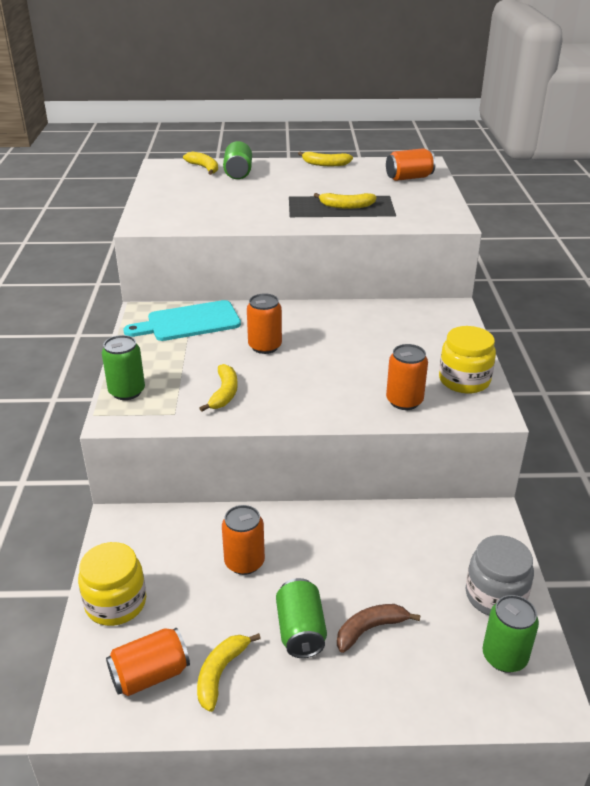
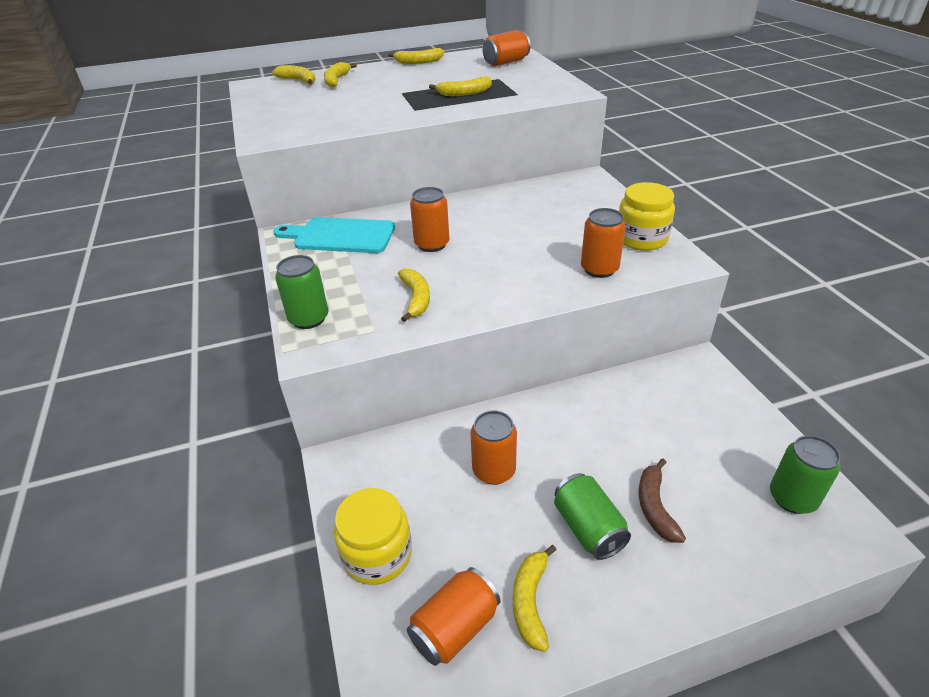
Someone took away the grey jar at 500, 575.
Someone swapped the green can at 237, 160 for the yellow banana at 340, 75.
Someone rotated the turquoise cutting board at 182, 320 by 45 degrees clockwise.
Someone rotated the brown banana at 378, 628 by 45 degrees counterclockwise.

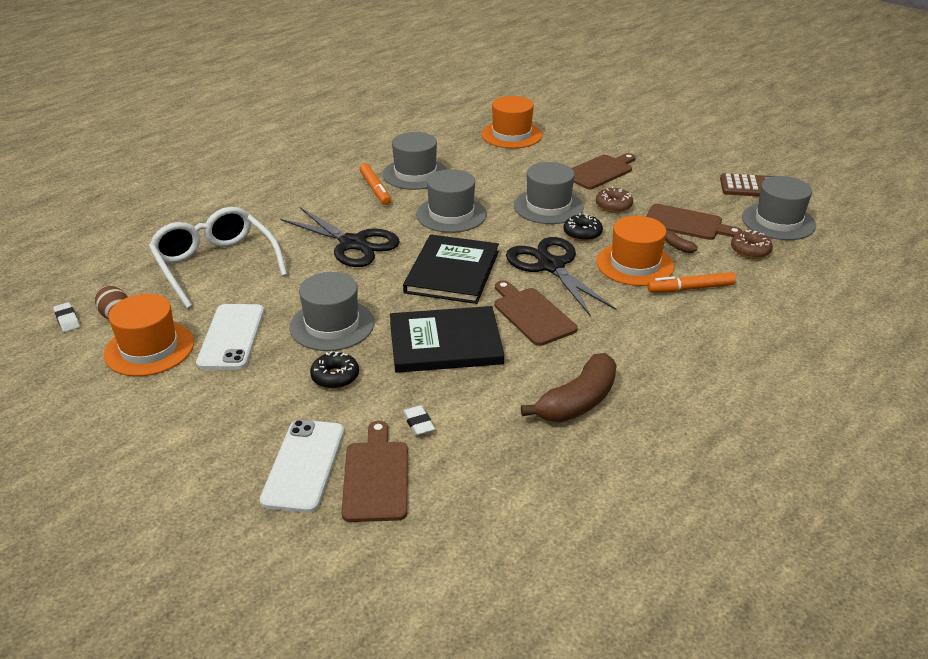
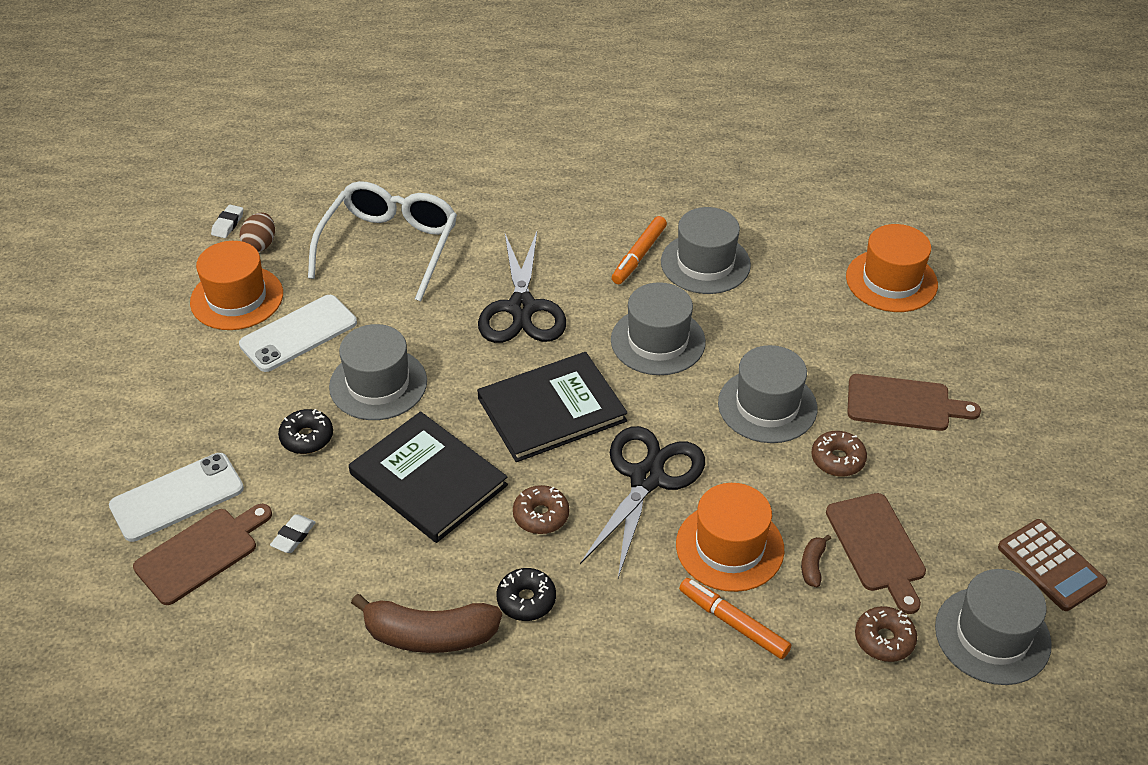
Someone carried the black donut from 583, 227 to 526, 594.
Someone swapped the brown cutting board at 536, 313 for the brown donut at 541, 509.

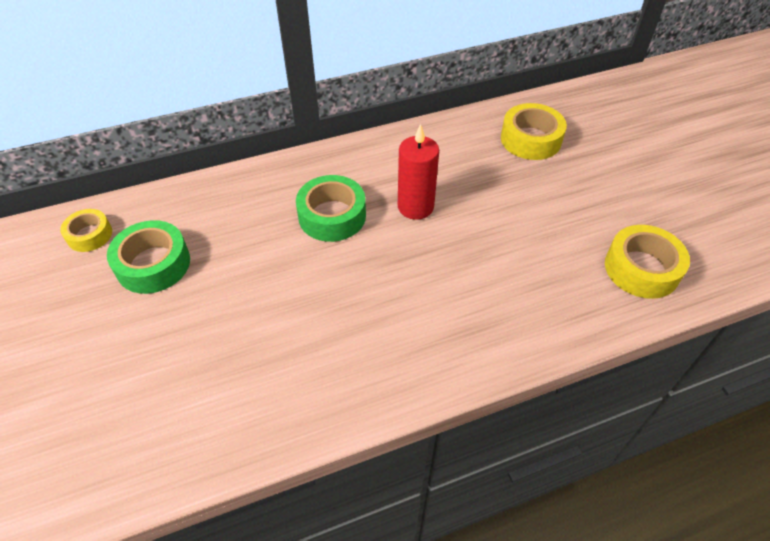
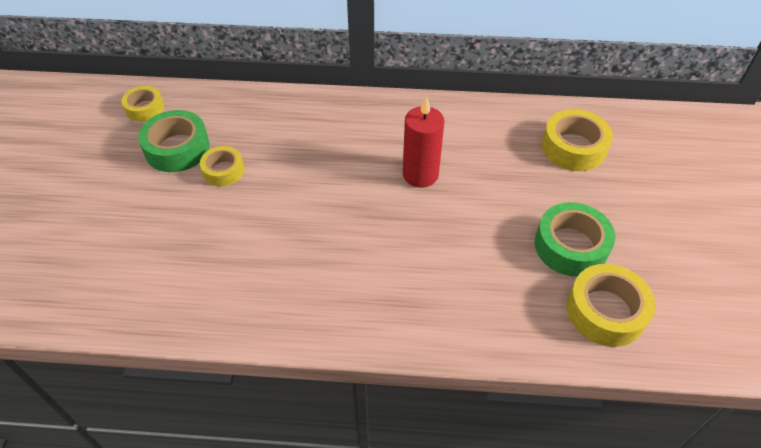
Someone put down the yellow tape at 222, 166.
Someone carried the green tape from 331, 208 to 575, 239.

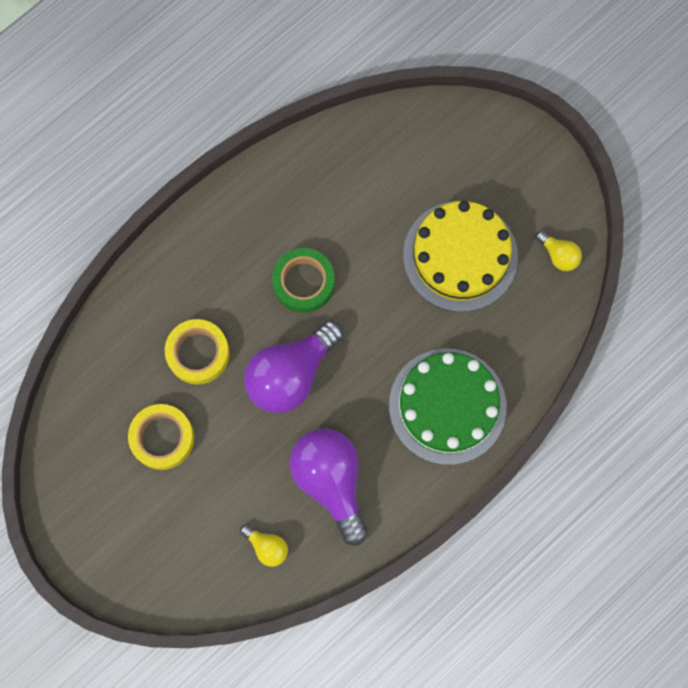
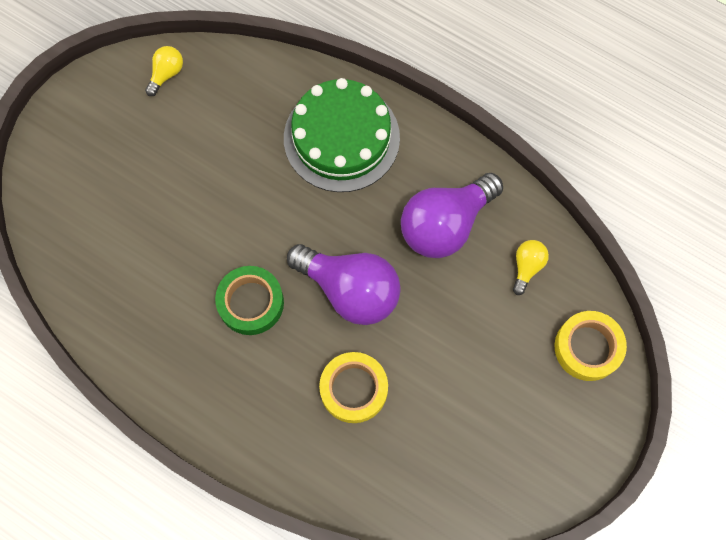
Someone took away the yellow cake at 460, 256.
Someone carried the yellow tape from 161, 437 to 591, 346.

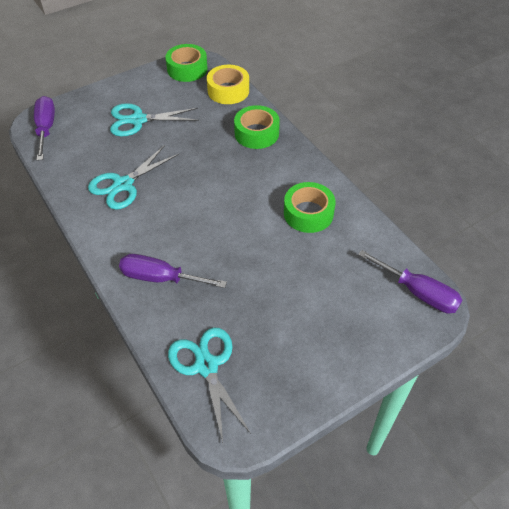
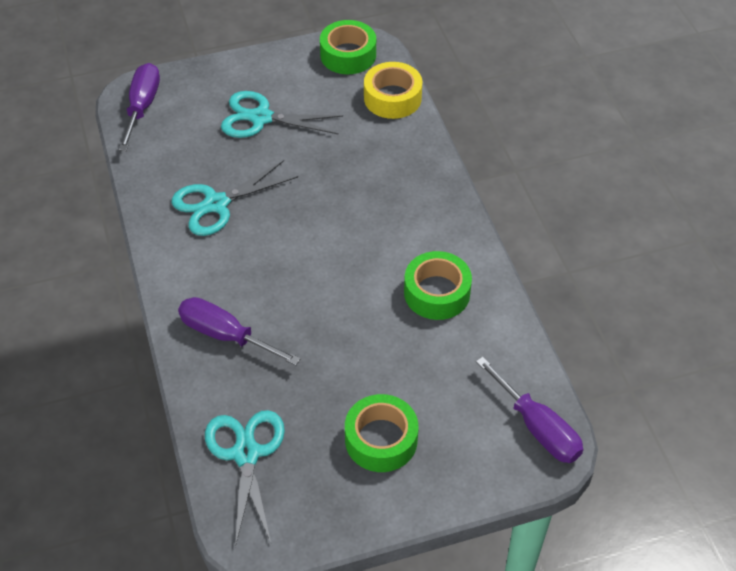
Someone carried the green tape from 257, 127 to 381, 433.

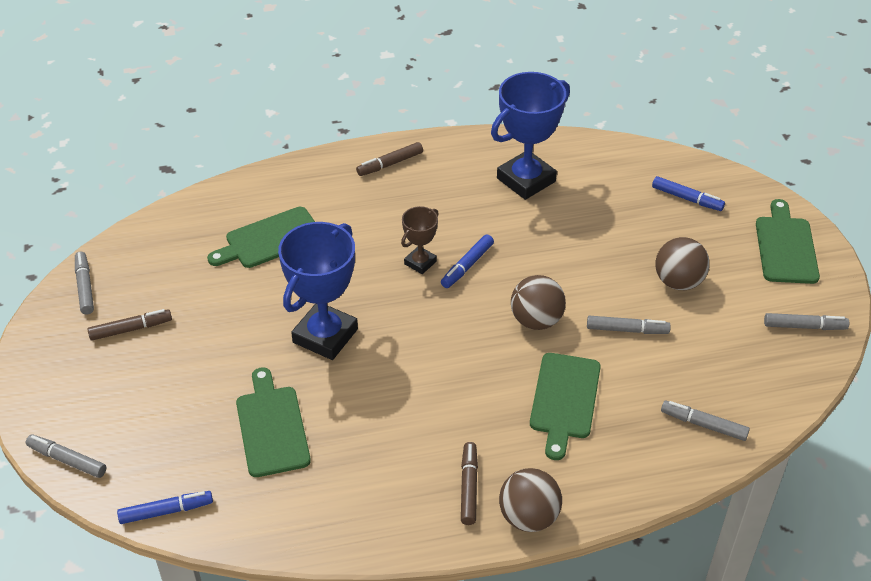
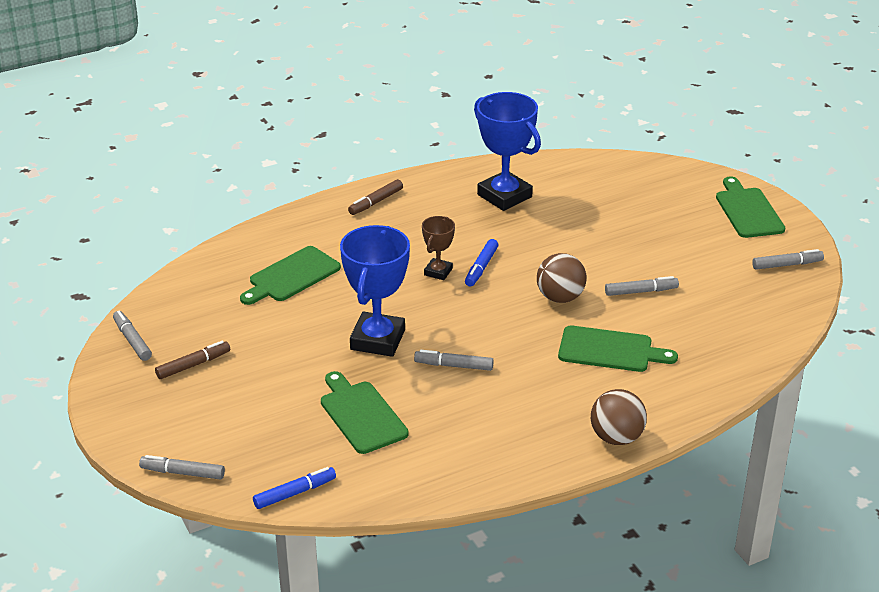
Someone took away the brown marker at 469, 483.
Someone took away the blue marker at 688, 193.
Someone took away the brown ball at 682, 263.
Someone carried the grey marker from 705, 421 to 453, 360.
Someone rotated the blue trophy at 530, 136 by 75 degrees counterclockwise.
Someone rotated the green cutting board at 565, 406 by 75 degrees counterclockwise.

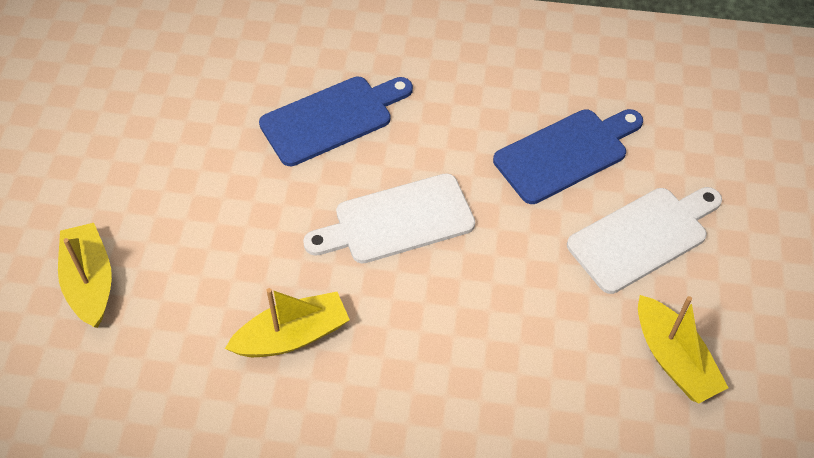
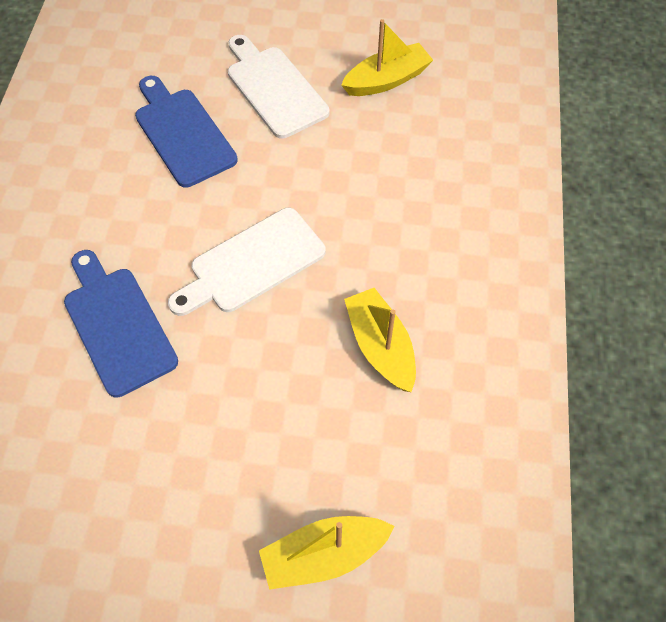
Someone rotated the white cutting board at 389, 218 by 75 degrees clockwise.

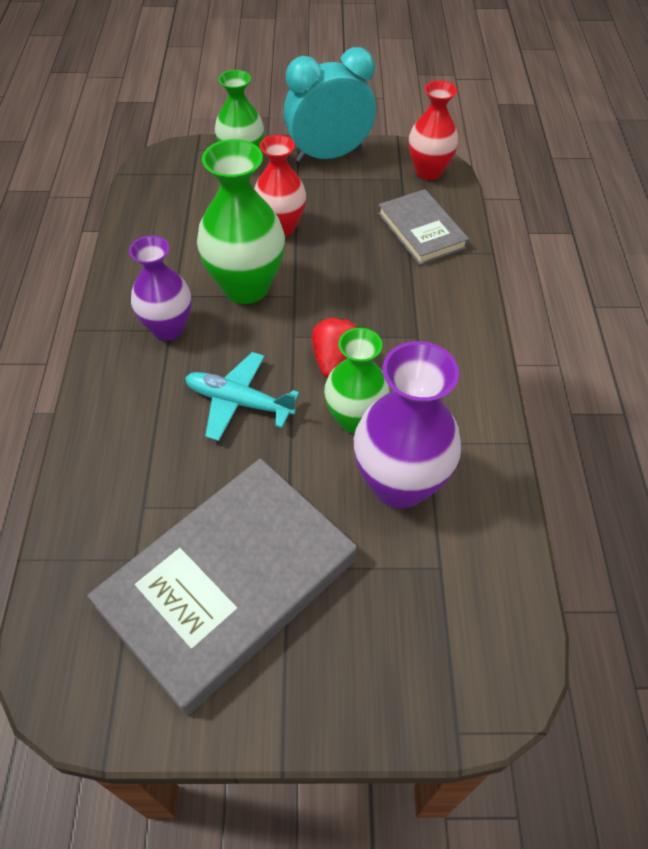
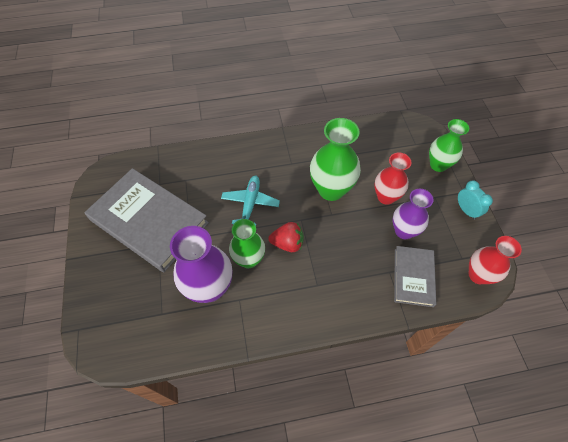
Someone carried the purple vase from 160, 288 to 413, 214.
Someone rotated the grey book at 423, 227 by 45 degrees counterclockwise.
Someone scaled the turquoise clock at 329, 104 by 0.52.

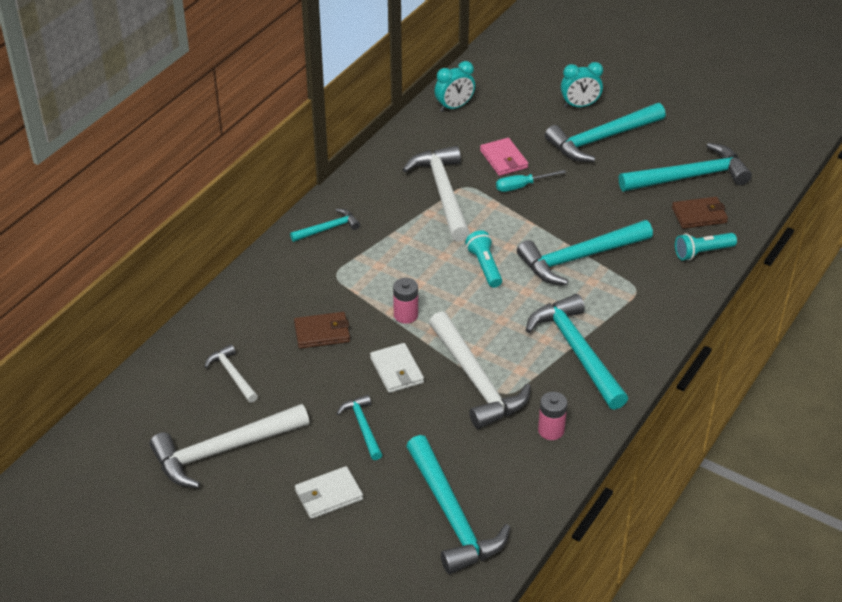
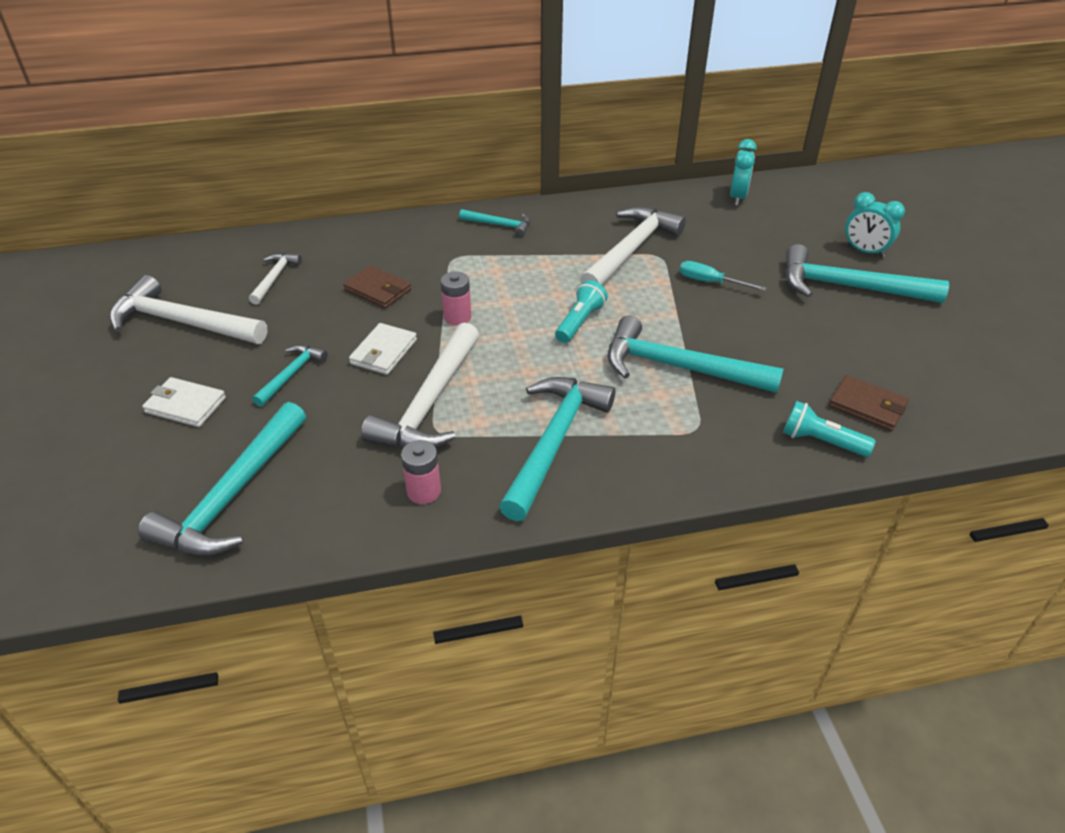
Someone took away the pink wallet at 504, 157.
Someone took away the turquoise hammer at 685, 167.
Someone rotated the turquoise clock at 455, 86 by 90 degrees counterclockwise.

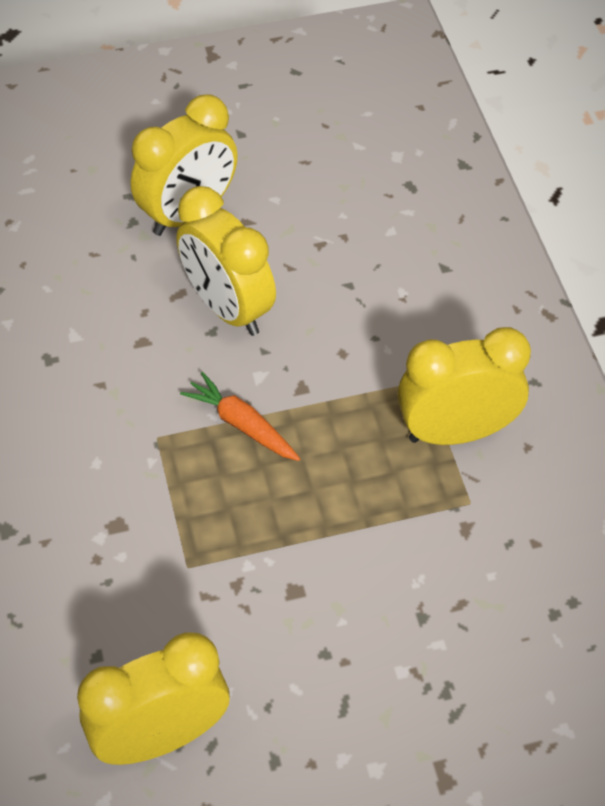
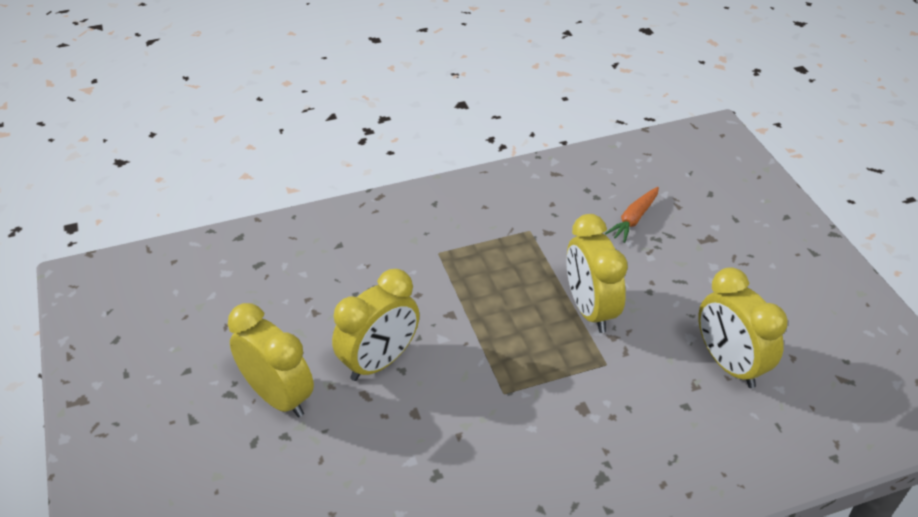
Someone carried the orange carrot from 240, 416 to 632, 215.
Someone carried the yellow clock from 464, 386 to 597, 273.

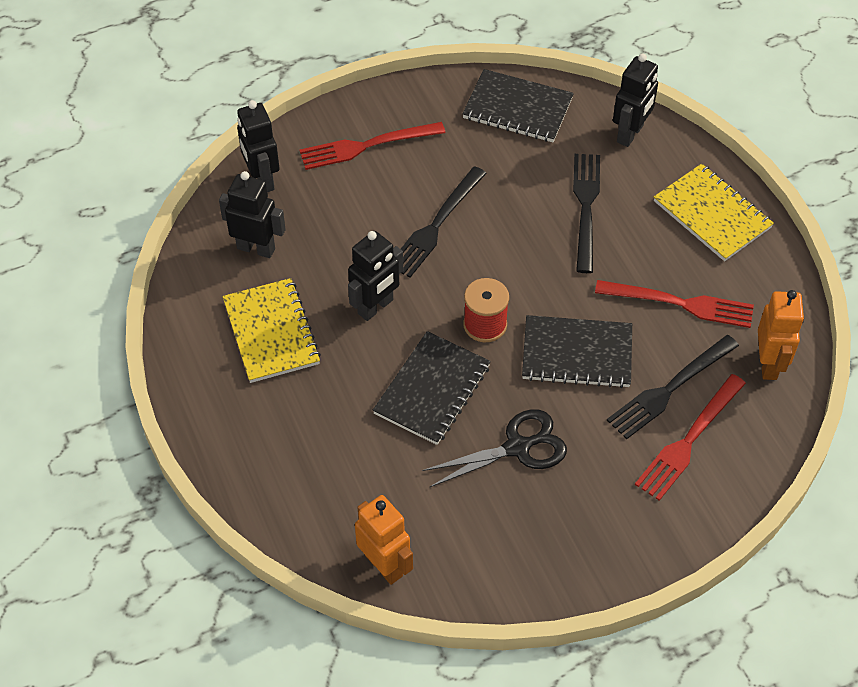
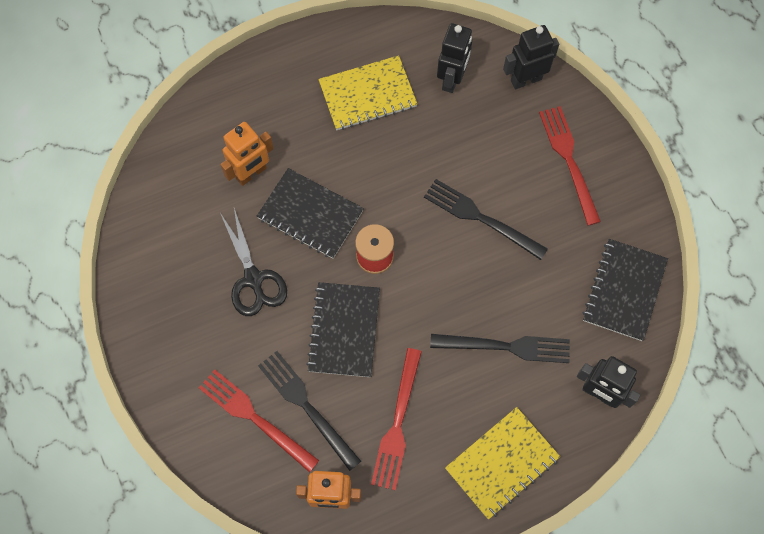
Someone took away the black robot at 375, 276.
Someone carried the orange robot from 384, 540 to 247, 154.

